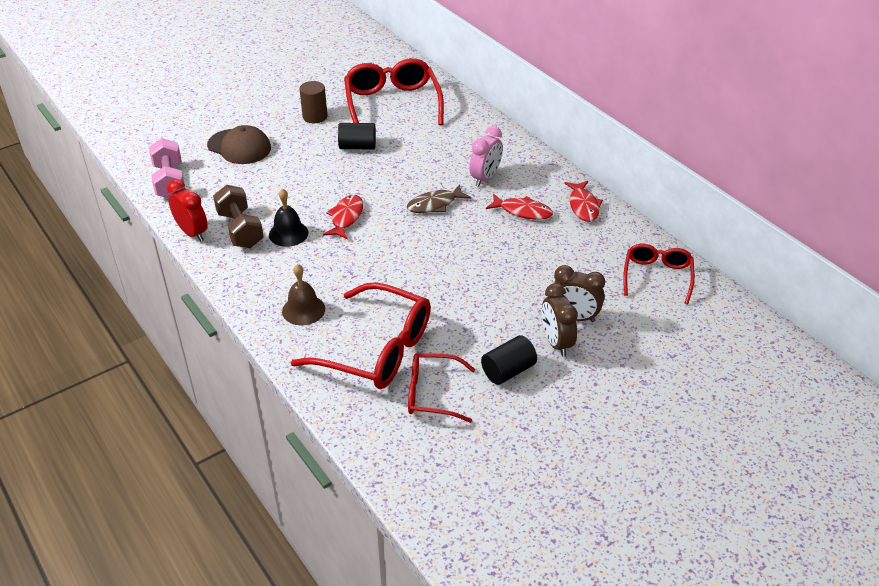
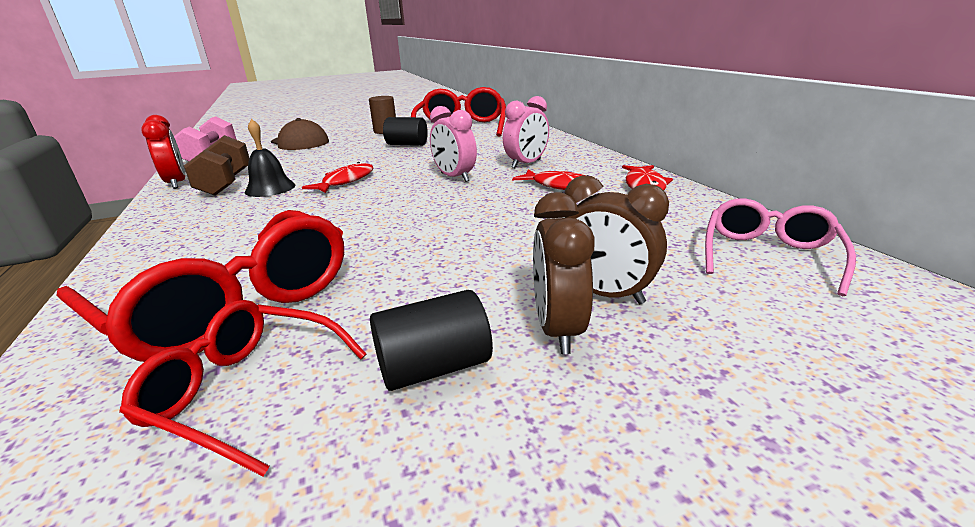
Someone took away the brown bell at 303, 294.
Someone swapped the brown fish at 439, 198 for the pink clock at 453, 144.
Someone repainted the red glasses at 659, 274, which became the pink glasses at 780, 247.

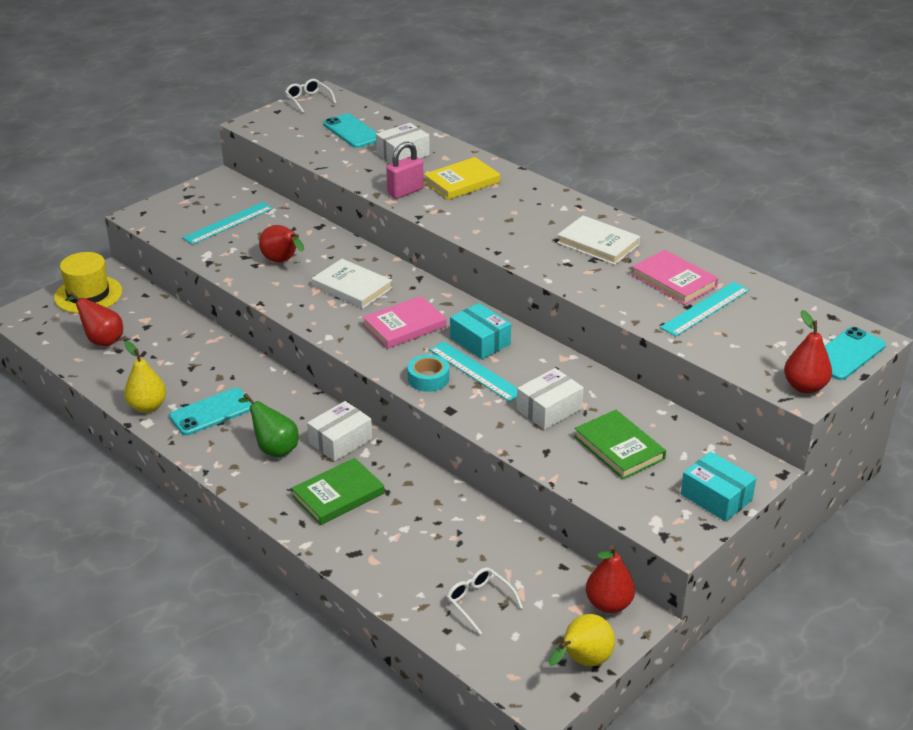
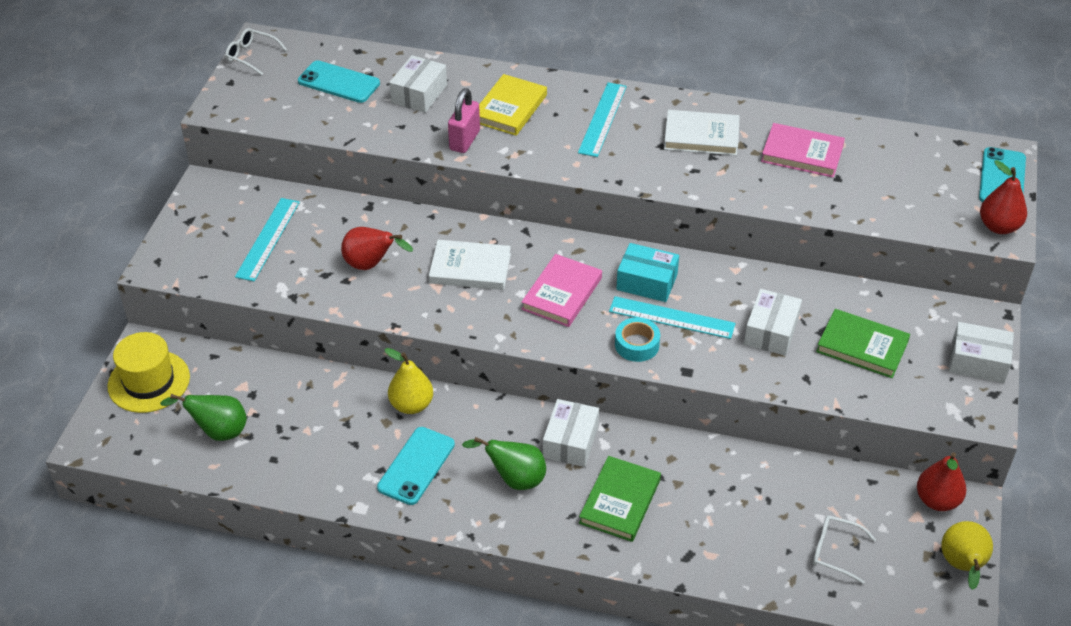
Someone carried the yellow pear from 145, 377 to 408, 381.
Someone carried the turquoise ruler from 705, 309 to 602, 119.
Someone repainted the red pear at 94, 319, which became the green pear at 203, 417.
Someone repainted the turquoise box at 718, 487, which became the white box at 981, 352.

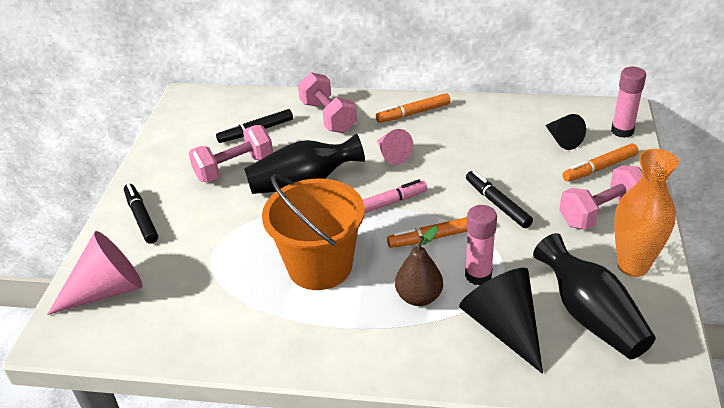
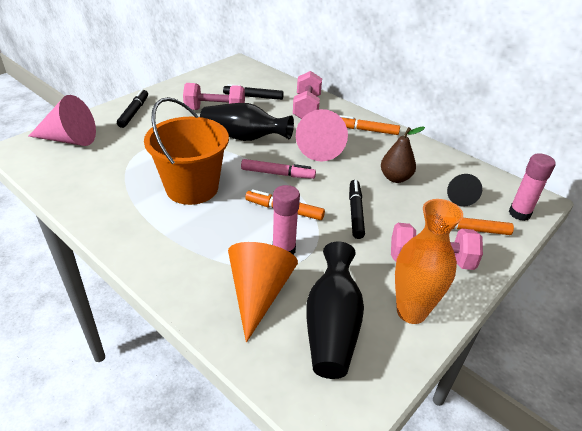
Someone carried the brown pear from 419, 266 to 403, 154.
Someone repainted the black cone at 501, 321, which became the orange cone at 263, 292.
Someone scaled the pink cone at 395, 147 by 1.68.

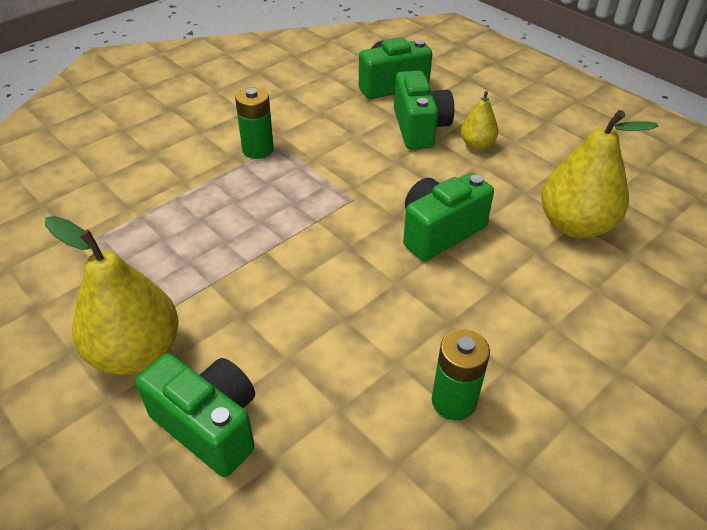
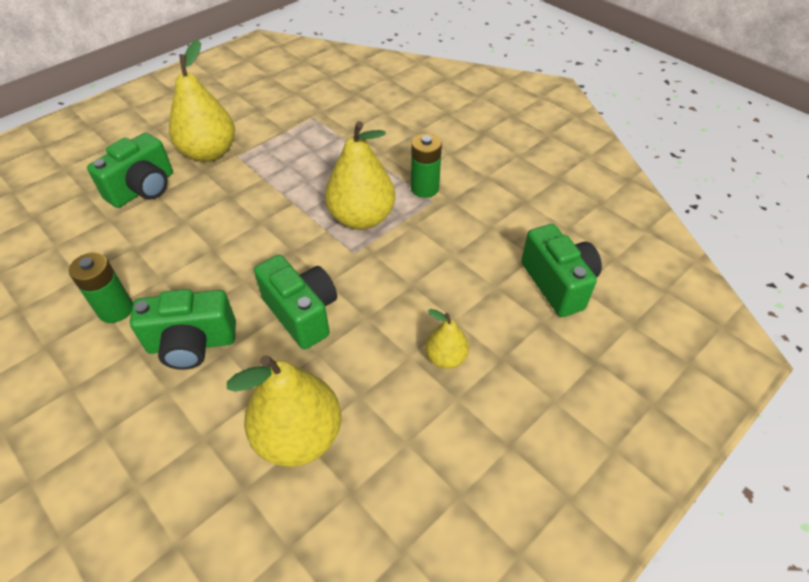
Someone put down the yellow pear at 360, 175.
Someone carried the green camera from 424, 110 to 183, 329.

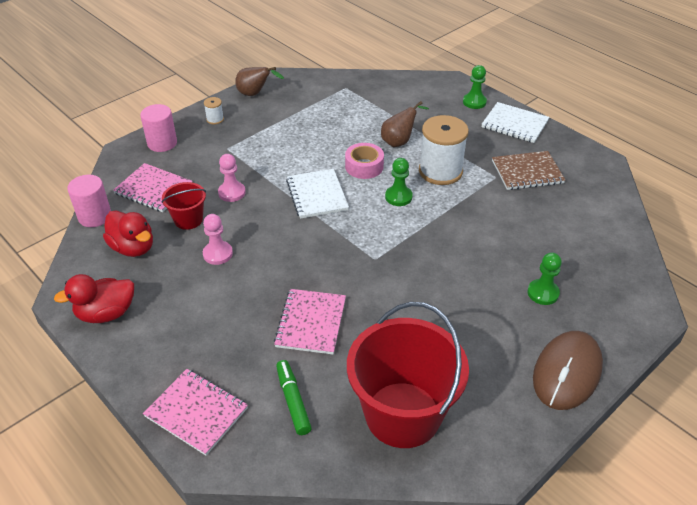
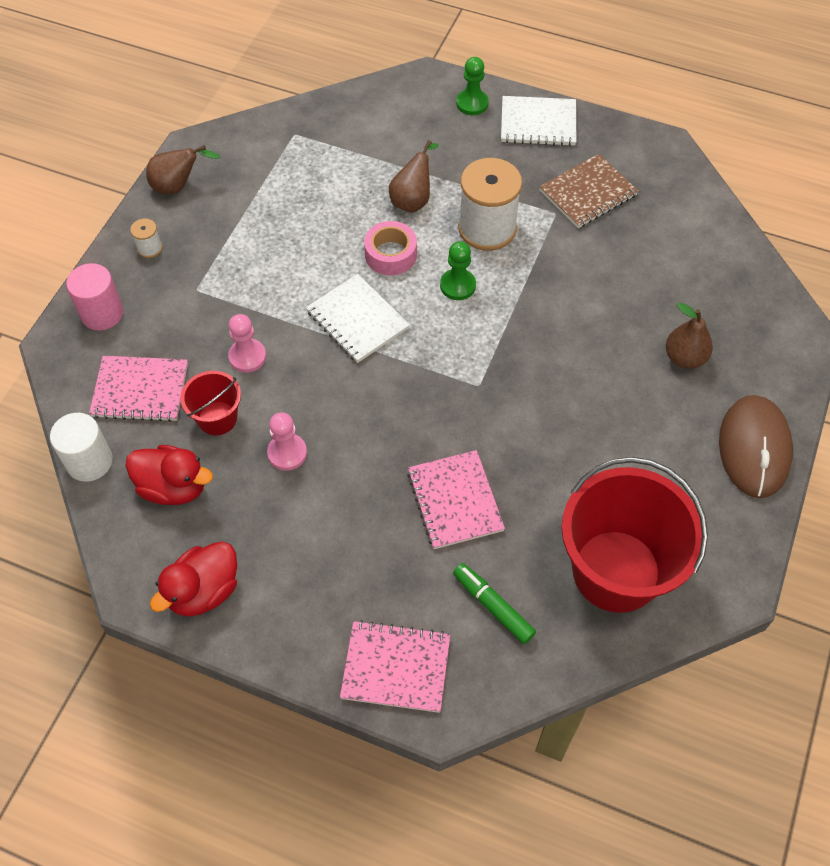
Someone swapped the green pawn at 544, 278 for the brown pear at 689, 336.
Someone repainted the pink cylinder at 89, 201, which became the white cylinder at 81, 447.

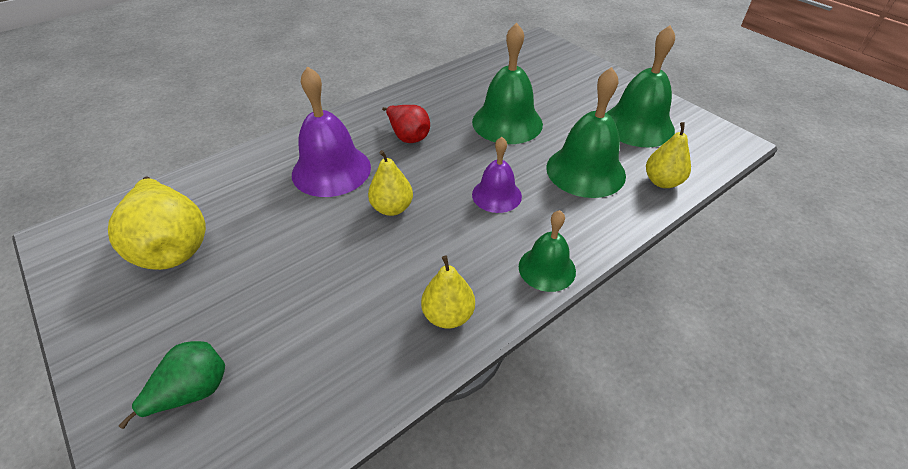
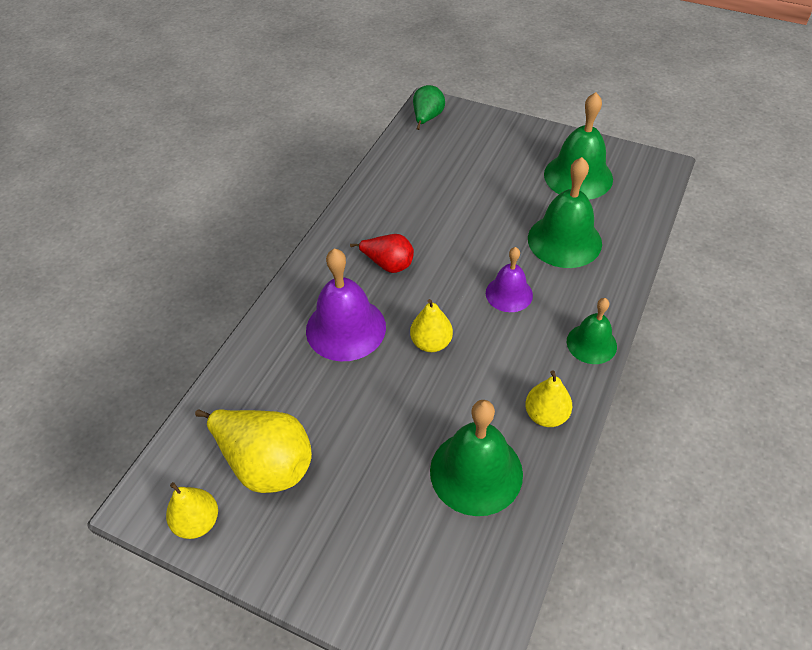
Someone carried the green pear from 172, 385 to 429, 107.
Someone carried the green bell from 507, 83 to 476, 458.
Someone carried the yellow pear from 668, 155 to 192, 510.

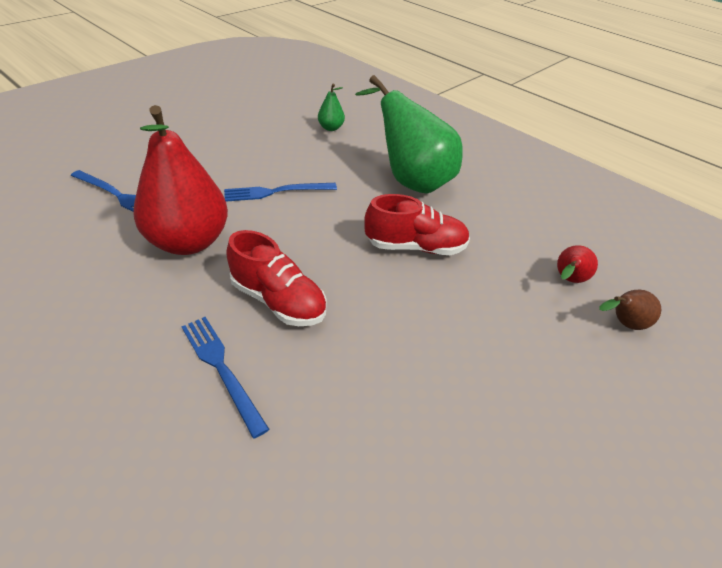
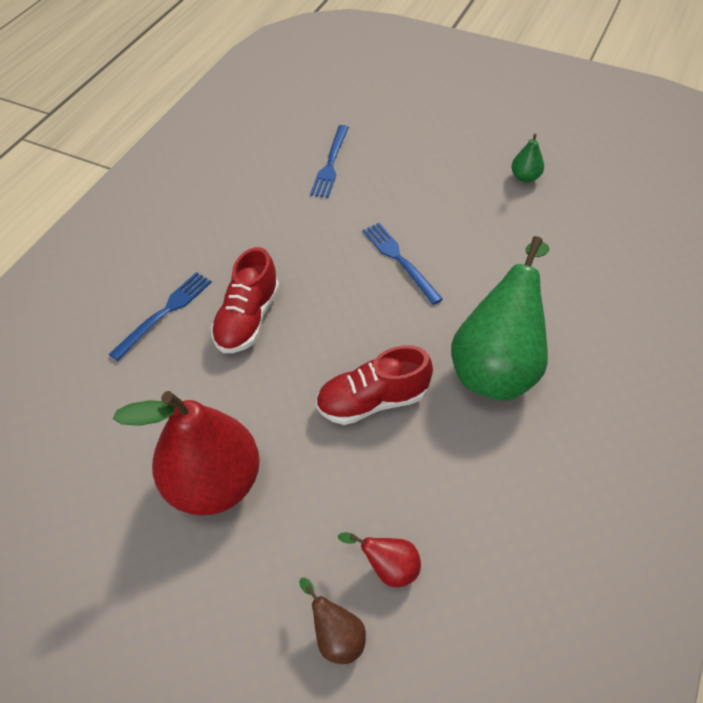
Someone carried the red pear from 180, 180 to 186, 453.
Someone carried the green pear from 331, 107 to 527, 158.
Someone rotated the red shoe at 417, 224 by 90 degrees clockwise.

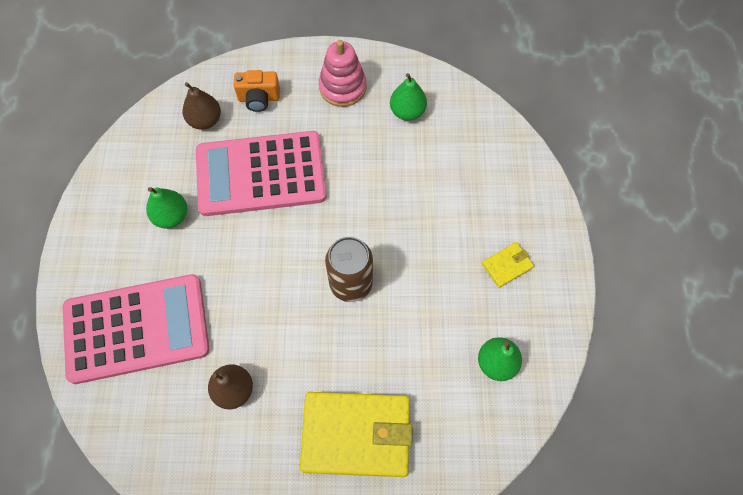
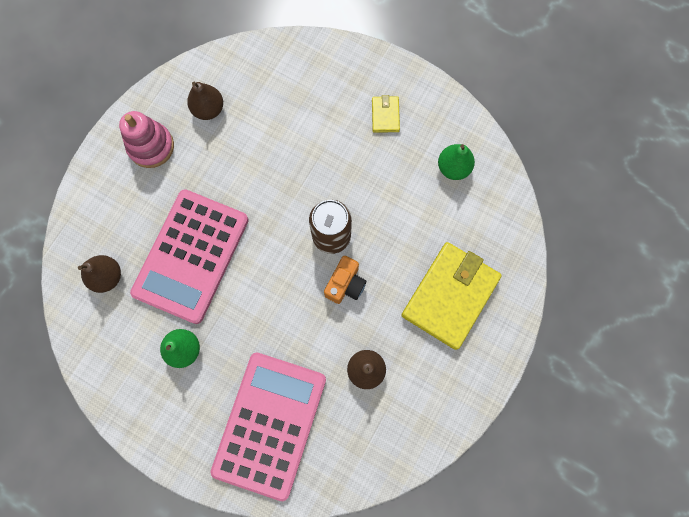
Someone carried the orange camera from 257, 91 to 345, 280.
Someone repainted the green pear at 408, 97, which became the brown pear at 205, 101.

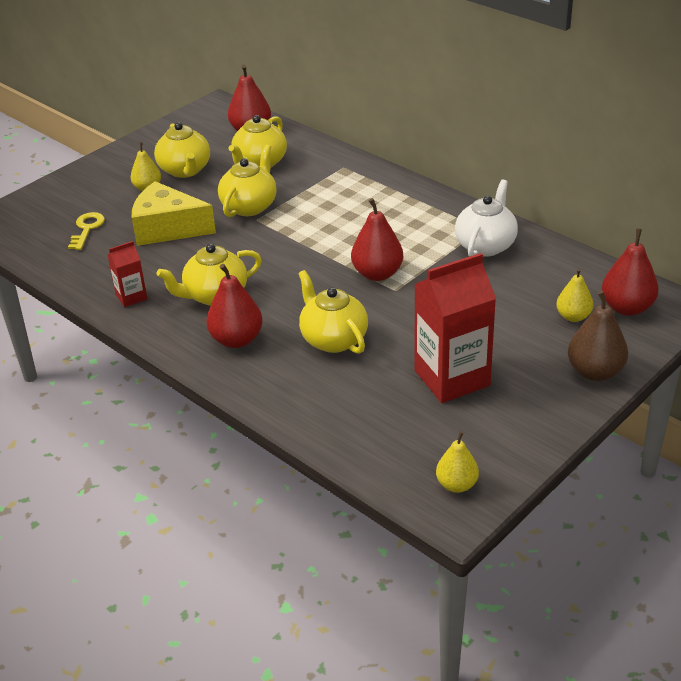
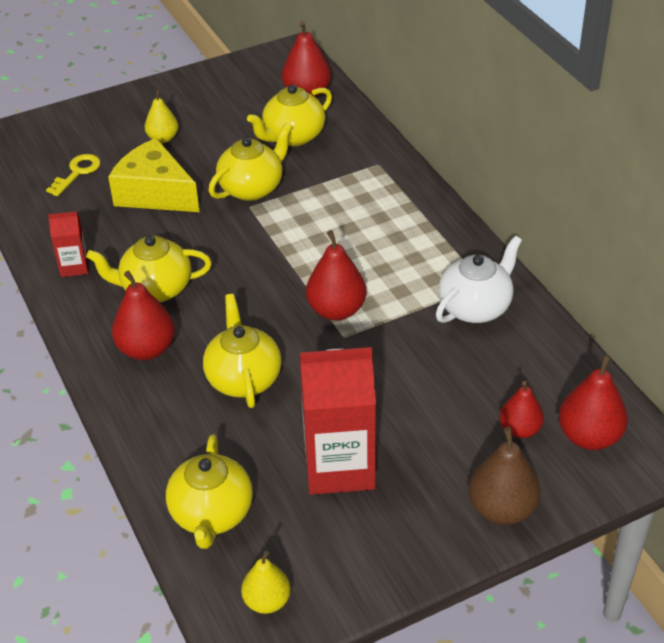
Someone carried the yellow teapot from 182, 150 to 209, 492.
Someone repainted the yellow pear at 574, 295, which became the red pear at 522, 409.

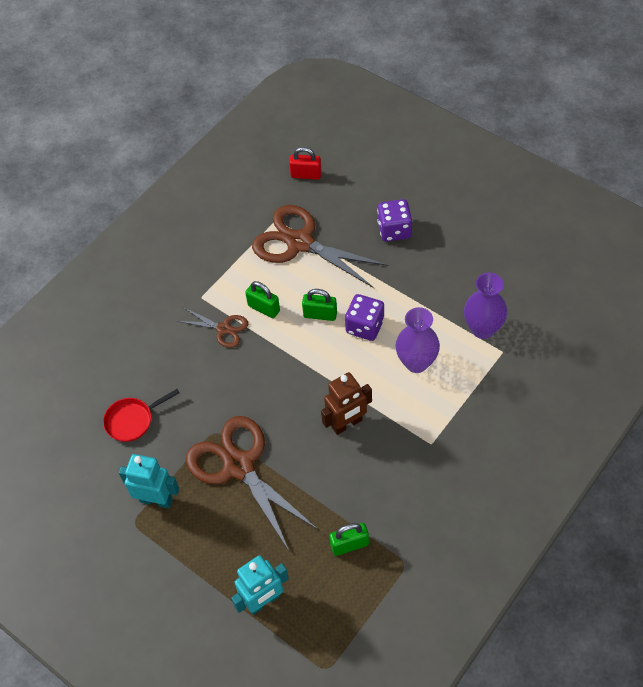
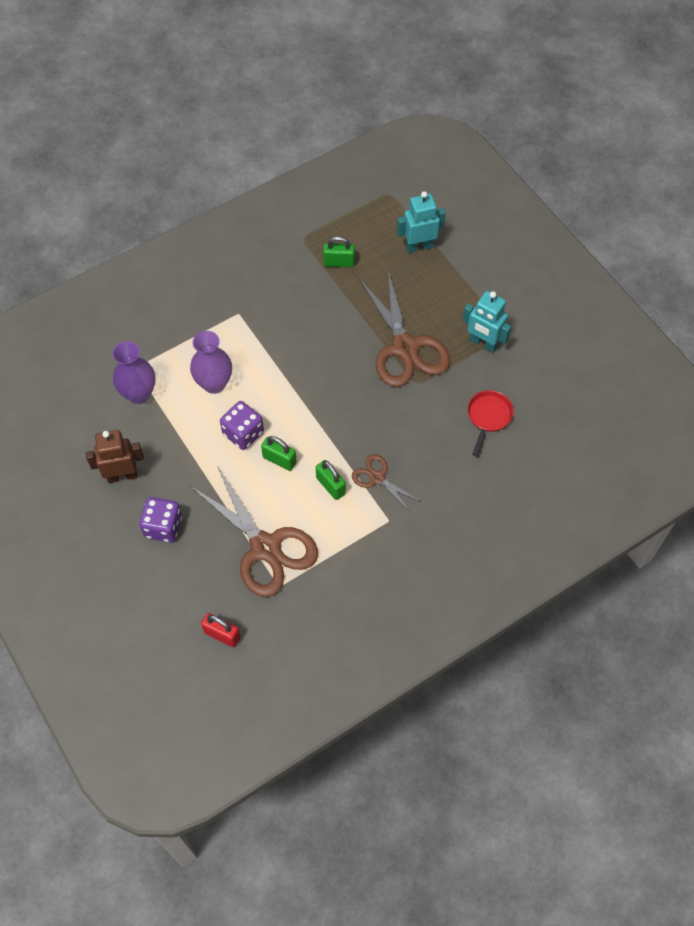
Someone carried the brown robot from 346, 403 to 115, 456.
Someone rotated the red pan at 141, 415 by 60 degrees counterclockwise.

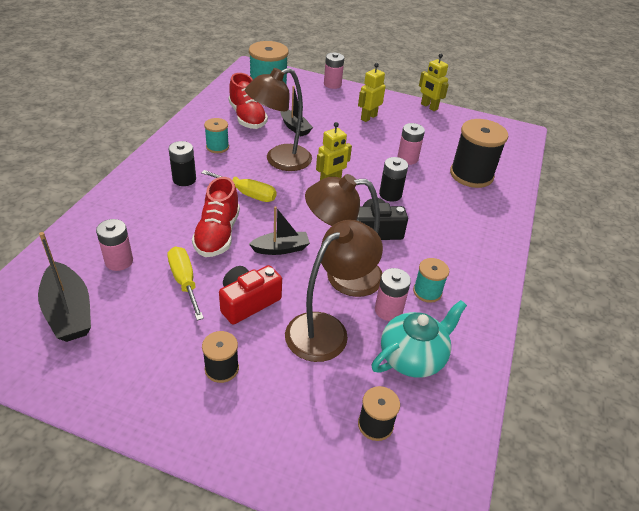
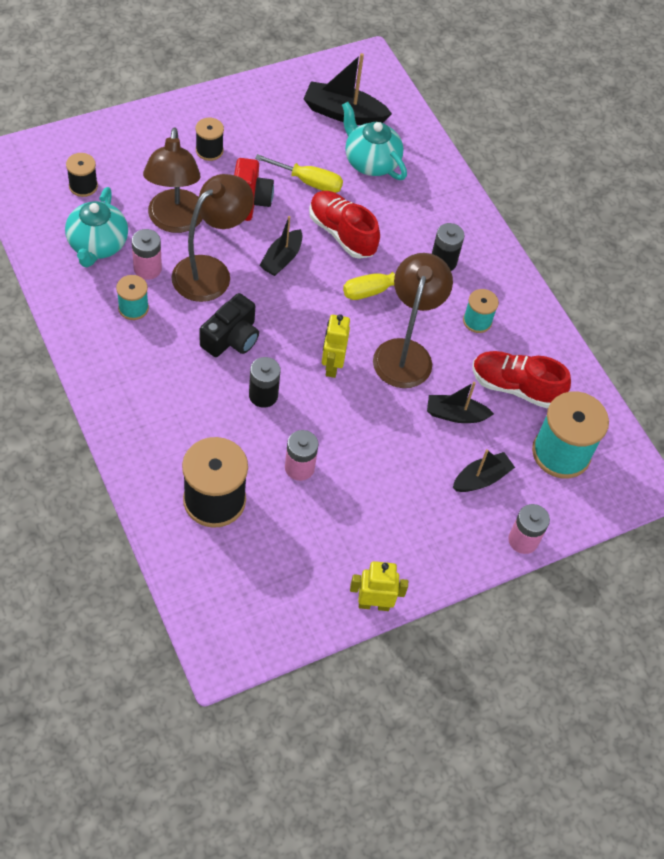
Someone took away the yellow robot at 371, 92.
Someone put down the black boat at 484, 470.
Someone swapped the pink battery at 114, 245 for the turquoise teapot at 374, 141.

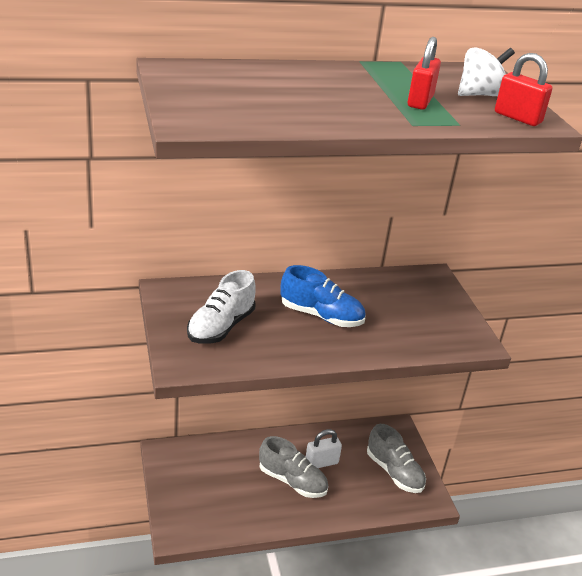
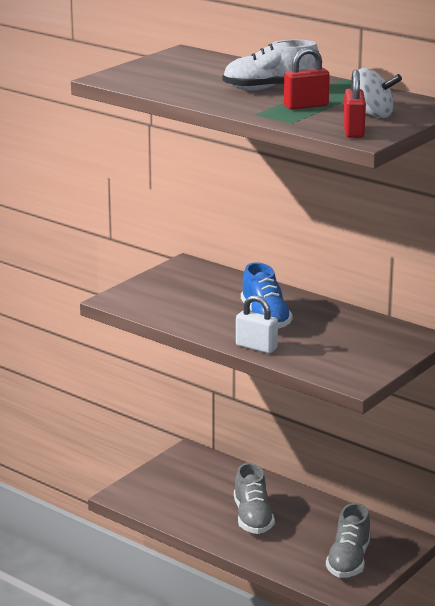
Someone carried the white shoe from 221, 307 to 271, 65.
Someone carried the white padlock from 324, 448 to 257, 324.

